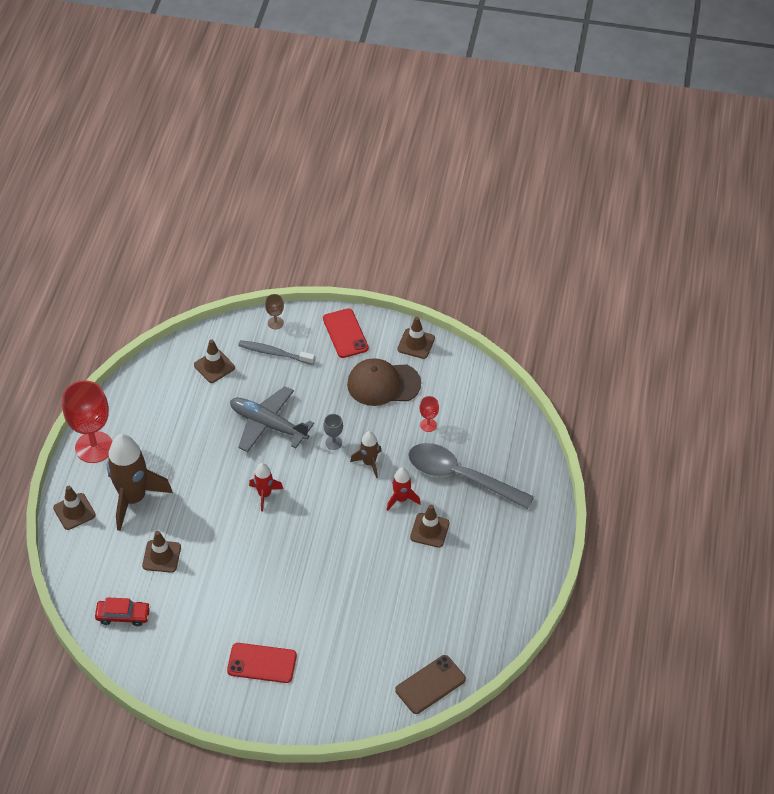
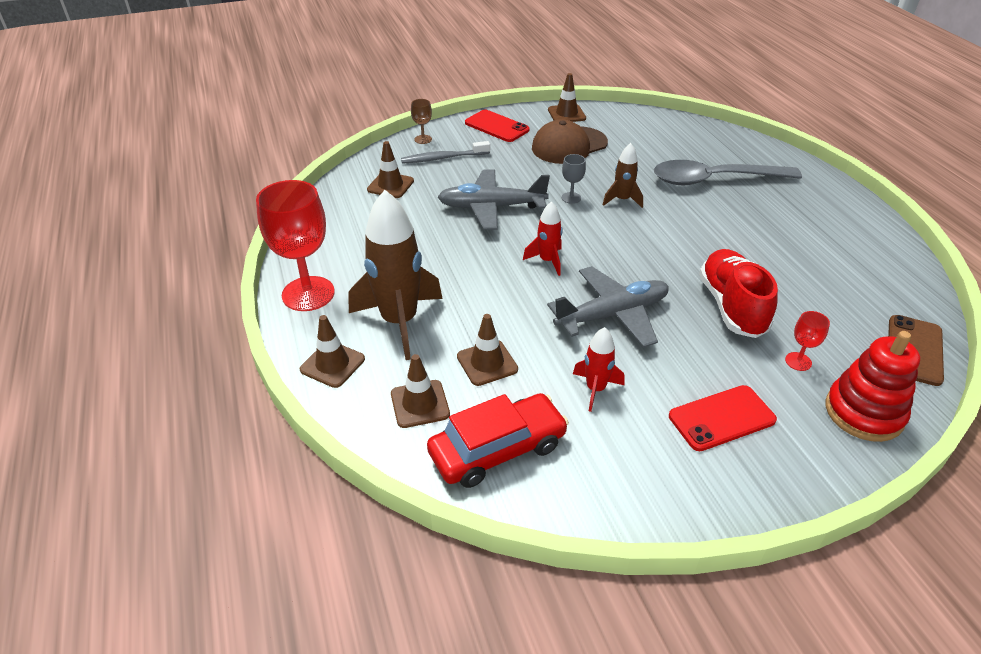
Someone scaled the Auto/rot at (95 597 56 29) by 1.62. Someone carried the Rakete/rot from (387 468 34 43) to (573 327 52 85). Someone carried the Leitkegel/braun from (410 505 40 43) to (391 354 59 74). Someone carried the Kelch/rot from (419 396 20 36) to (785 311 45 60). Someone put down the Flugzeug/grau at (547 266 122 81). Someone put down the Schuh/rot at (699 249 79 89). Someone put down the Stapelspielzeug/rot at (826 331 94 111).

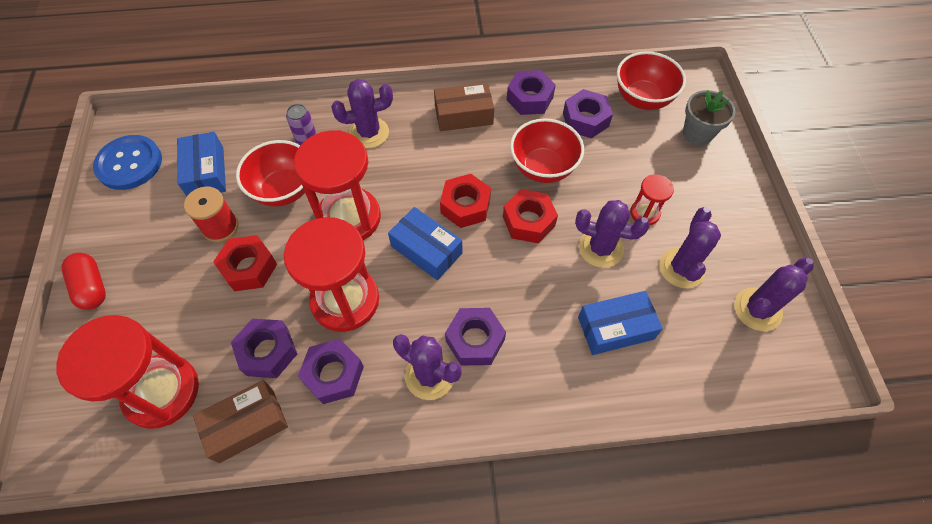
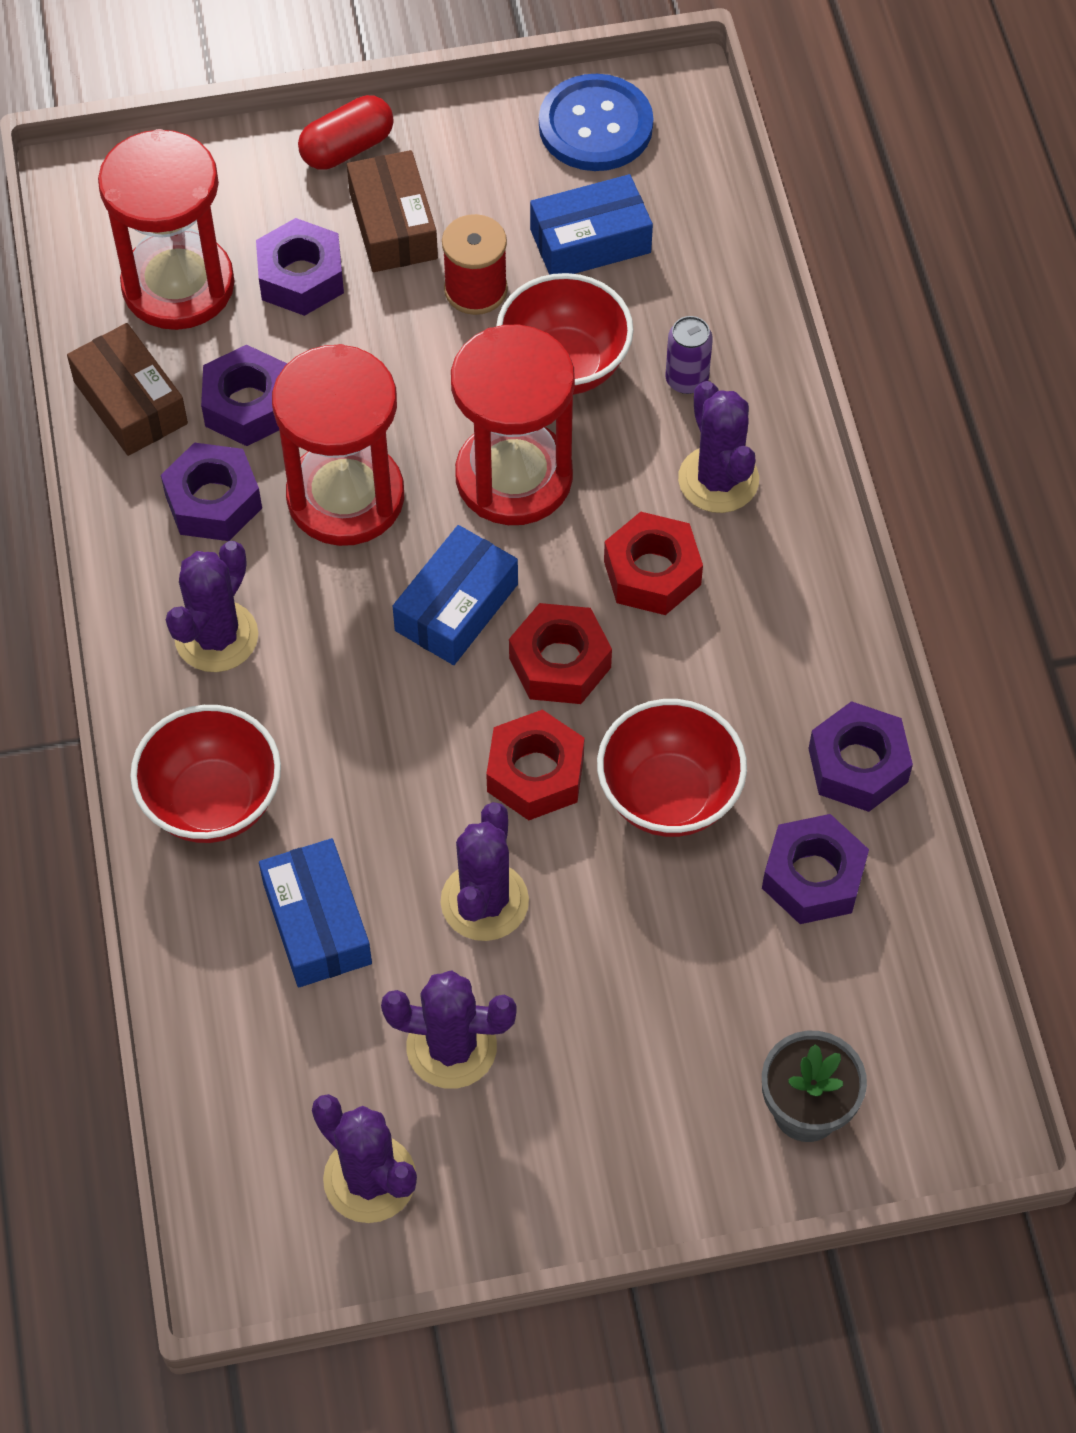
Someone carried the Sechskantmutter/rot from (213 235 64 56) to (604 512 99 103). Someone carried the Schachtel/braun from (434 83 60 48) to (347 150 91 122). Someone carried the Sechskantmutter/lila from (445 308 61 58) to (256 218 88 98). Someone carried the Schüssel/rot from (617 51 69 59) to (130 705 151 138). Someone took away the Sanduhr/rot at (630 174 44 51).

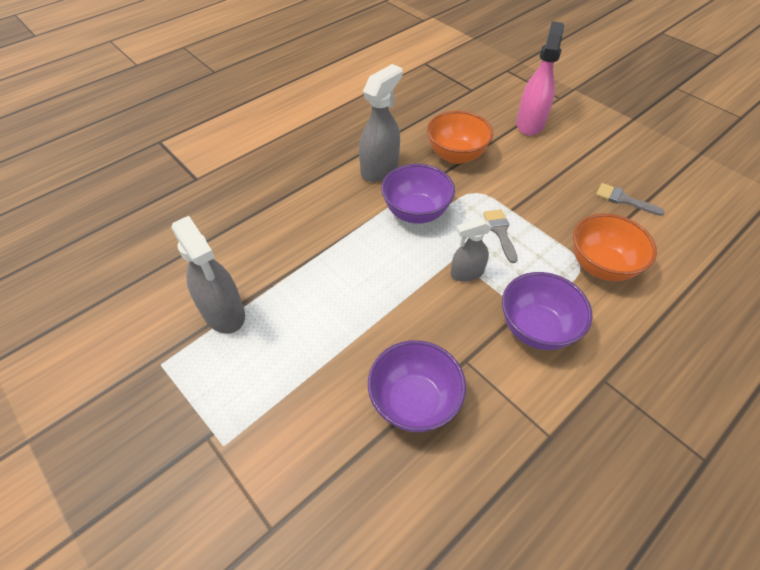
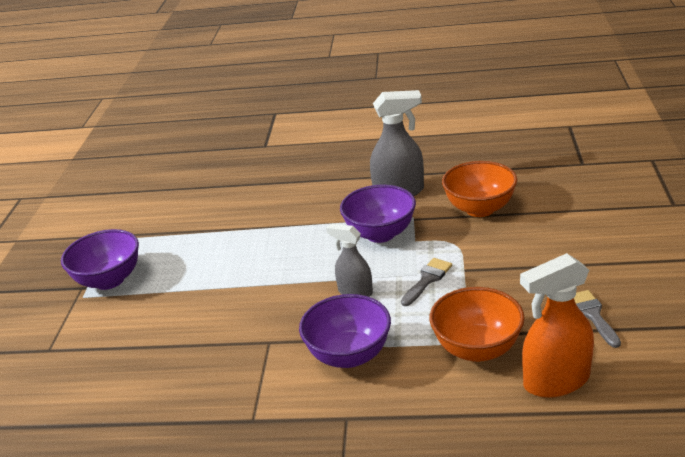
Someone took away the Sprühflasche/grau at (171 216 74 118). Someone carried the Schüssel/lila from (368 340 98 92) to (61 229 78 61). Someone took away the Sprühflasche/rosa at (516 21 48 115). Someone put down the Sprühflasche/orange at (520 253 74 145).

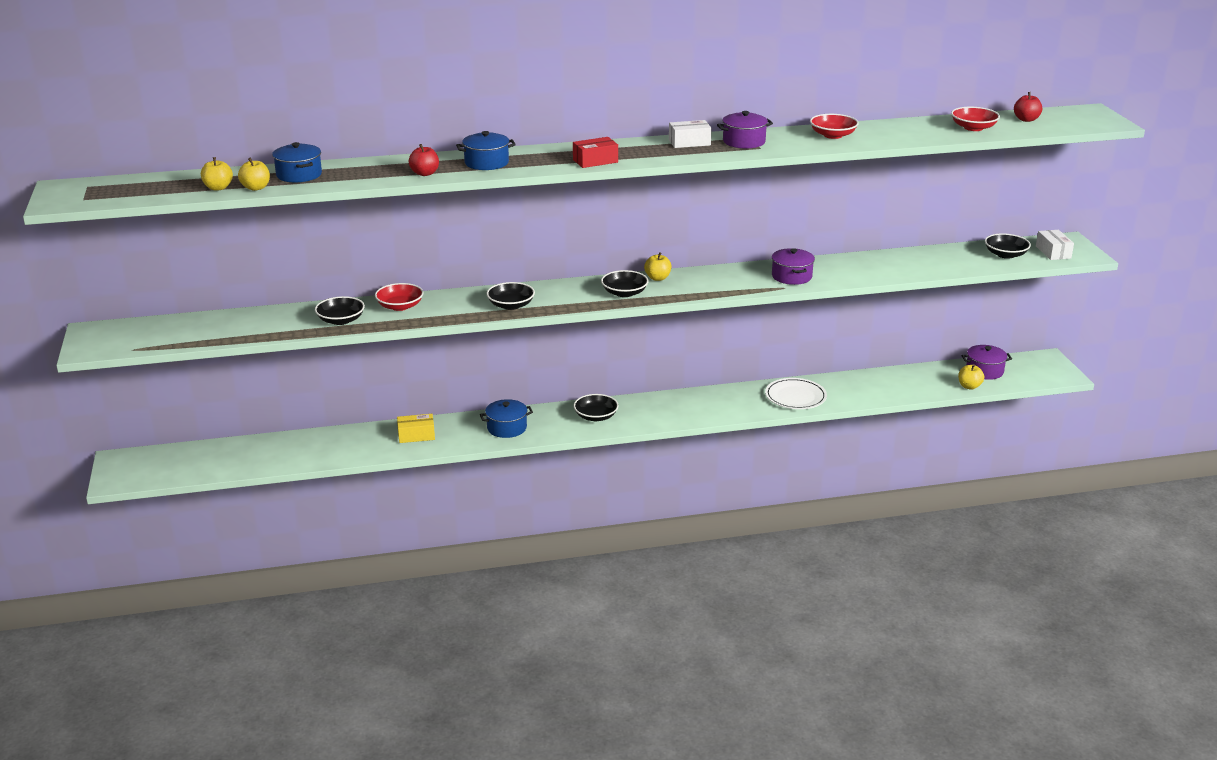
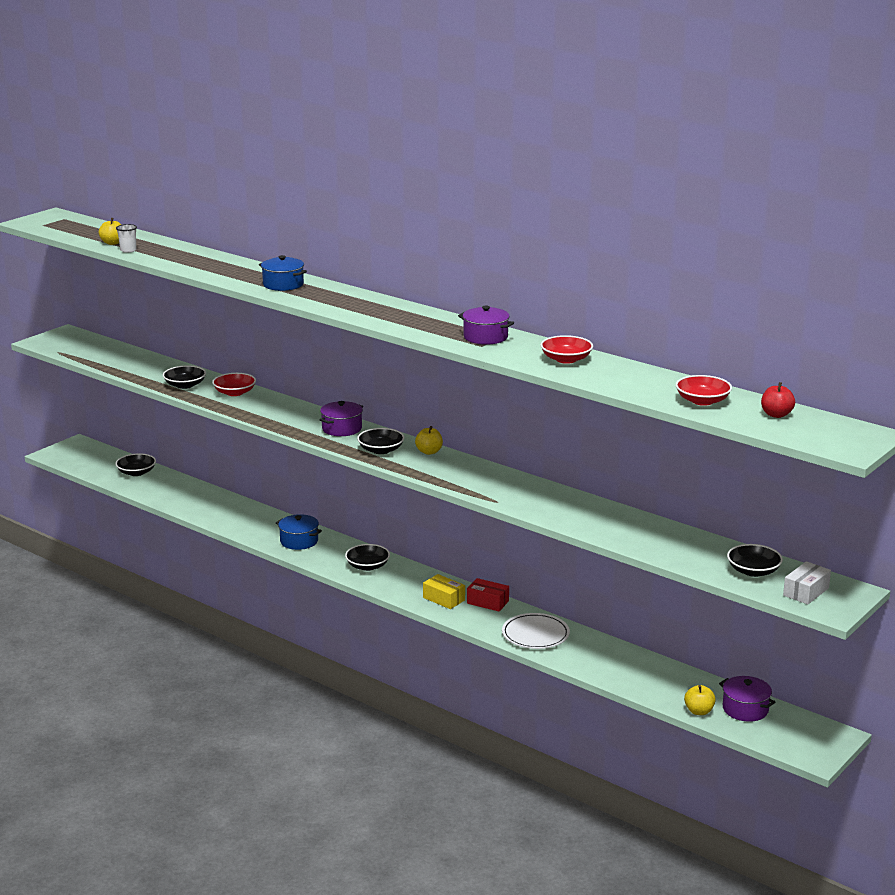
Someone swapped the Apfel/gelb at (238 158 32 33) for the Becher/weiß at (116 224 21 29). Someone took away the Kochtopf/blau at (272 142 50 40). Someone carried the Schachtel/gelb from (397 414 38 29) to (423 574 42 35). Someone took away the Apfel/rot at (409 144 30 32). Someone carried the Schüssel/schwarz from (486 282 49 28) to (115 453 41 23). Someone carried the Schachtel/rot from (573 137 45 31) to (467 578 42 33). Someone took away the Schachtel/weiß at (669 120 43 28). Someone carried the Kochtopf/lila from (772 248 43 37) to (320 401 43 35).

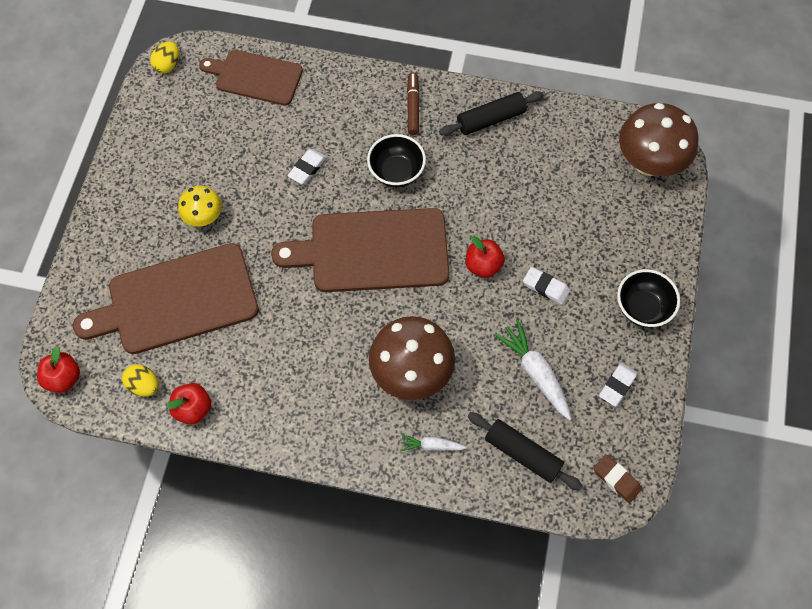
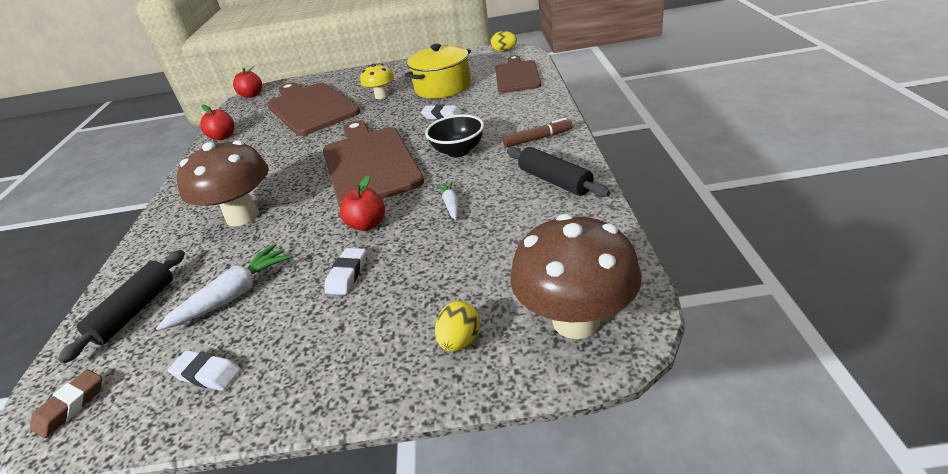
Someone carried the Ei/gelb from (122 364 37 33) to (435 301 45 51). Someone carried the Karotte/weiß from (400 434 67 17) to (436 181 23 39). Someone took away the Schüssel/schwarz at (617 269 63 58). Someone put down the Kochtopf/gelb at (405 44 66 54).

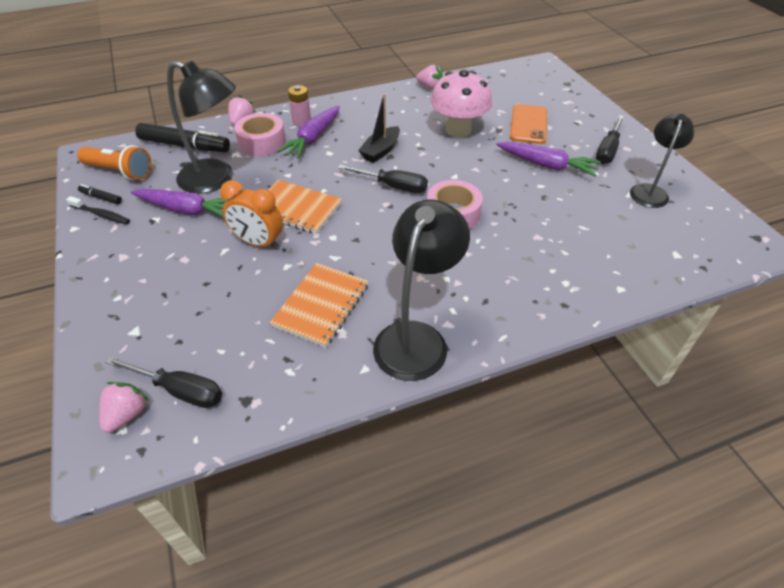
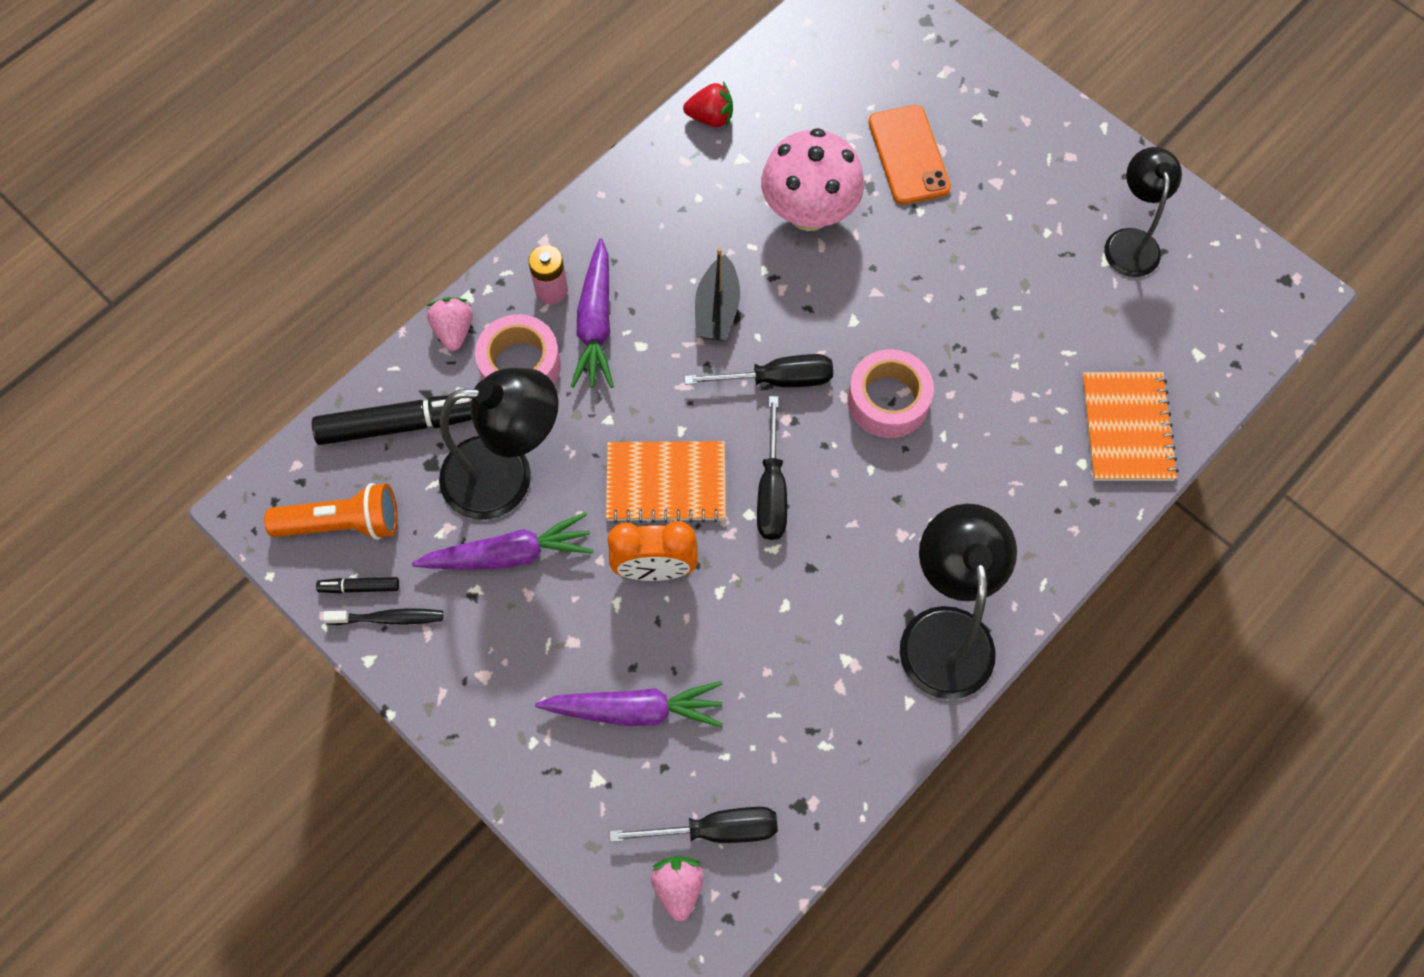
Someone carried the Notizbuch/orange from (270 263 99 84) to (1082 372 96 109). Someone repainted the Erdbeere/rosa at (416 65 27 25), which became the Erdbeere/rot at (683 82 50 45). Someone carried the Karotte/lila from (496 142 105 35) to (535 681 188 46). Someone carried the Schraubenzieher/schwarz from (596 115 29 49) to (757 396 30 144).

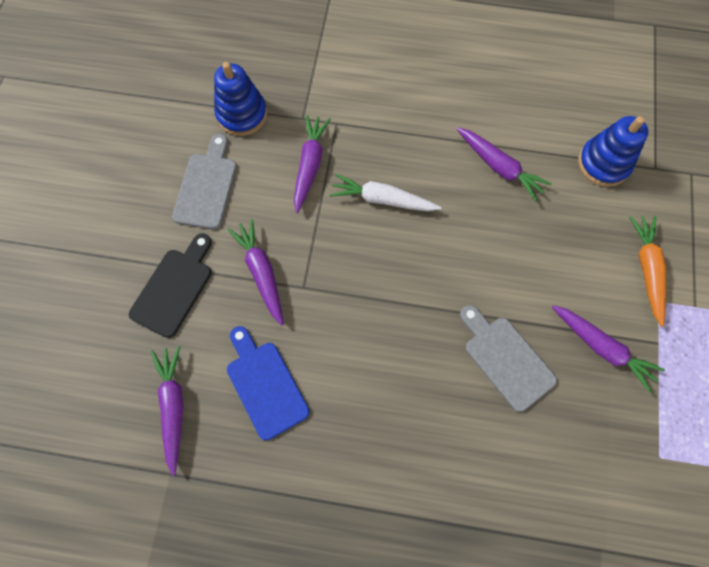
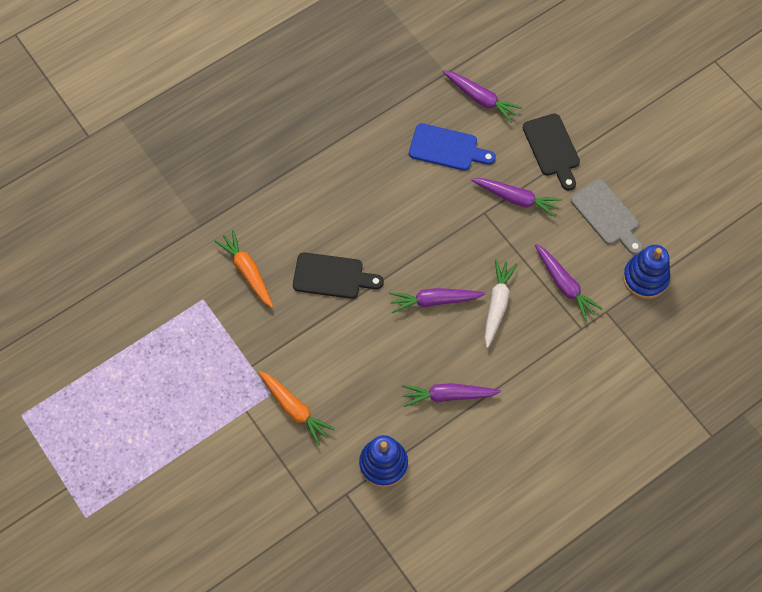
Someone rotated the Karotte/weiß at (329 173 113 38) by 45 degrees counterclockwise. Someone repainted the Schneidebrett/grau at (460 305 97 107), which became the Schneidebrett/schwarz at (293 252 91 47). Someone carried the Karotte/lila from (552 305 113 88) to (389 288 96 25). Someone put down the Karotte/orange at (214 230 59 78).

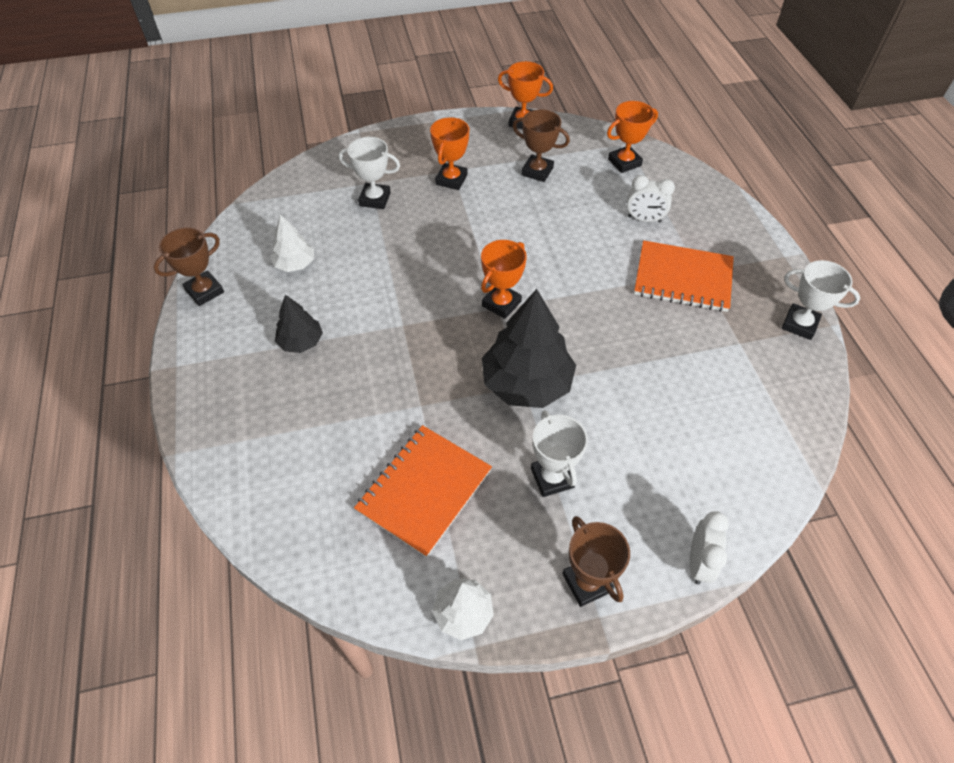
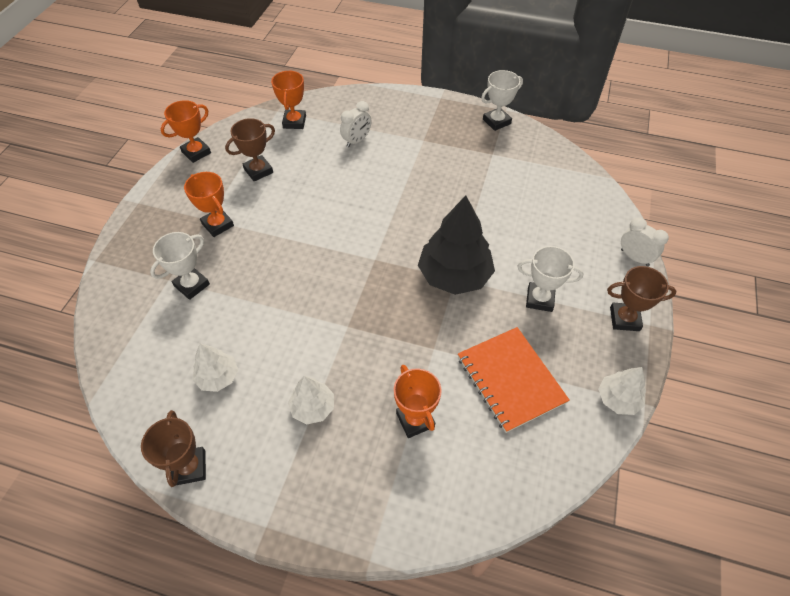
Someone repainted the Baum/schwarz at (275 295 48 58), which became the Baum/weiß at (288 376 46 48). Someone carried the Pokal/orange from (481 240 46 79) to (394 365 48 73). Someone took away the Notizbuch/orange at (634 240 100 72).

